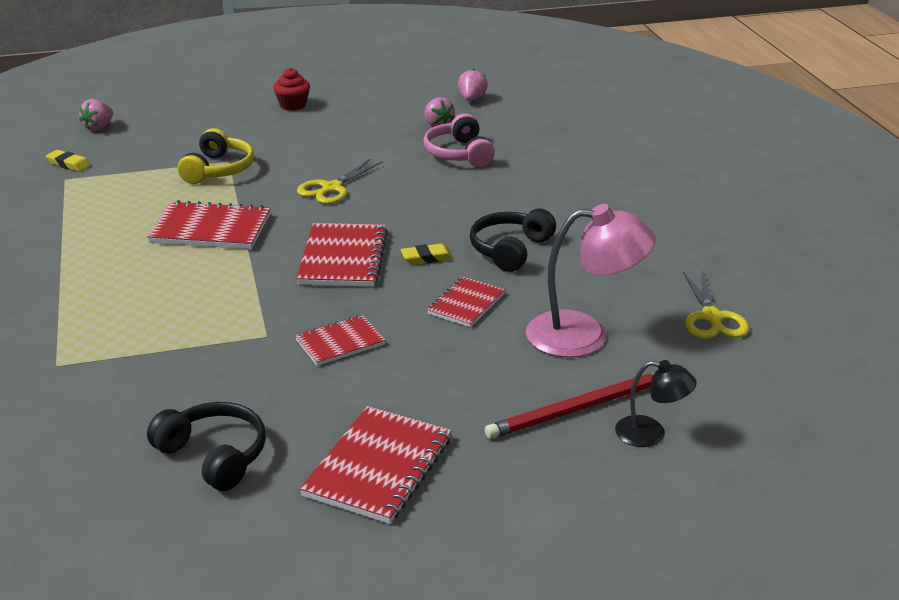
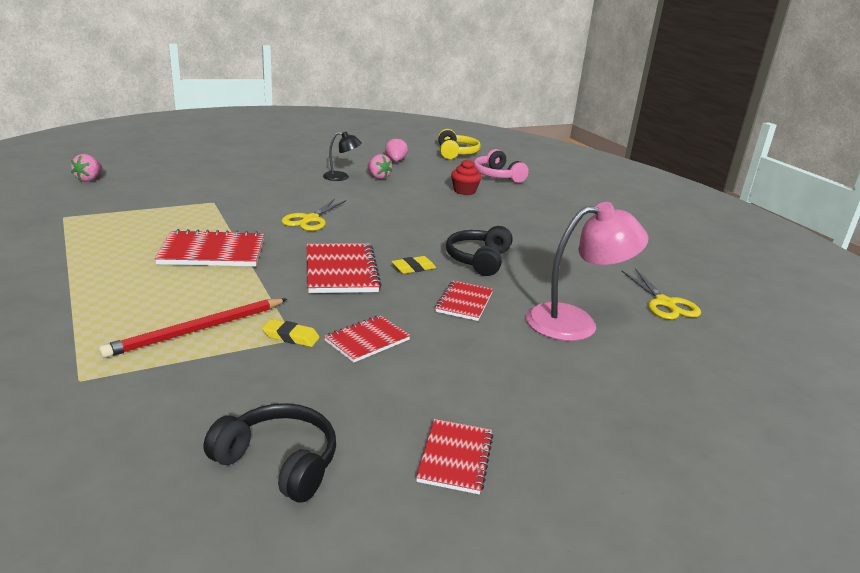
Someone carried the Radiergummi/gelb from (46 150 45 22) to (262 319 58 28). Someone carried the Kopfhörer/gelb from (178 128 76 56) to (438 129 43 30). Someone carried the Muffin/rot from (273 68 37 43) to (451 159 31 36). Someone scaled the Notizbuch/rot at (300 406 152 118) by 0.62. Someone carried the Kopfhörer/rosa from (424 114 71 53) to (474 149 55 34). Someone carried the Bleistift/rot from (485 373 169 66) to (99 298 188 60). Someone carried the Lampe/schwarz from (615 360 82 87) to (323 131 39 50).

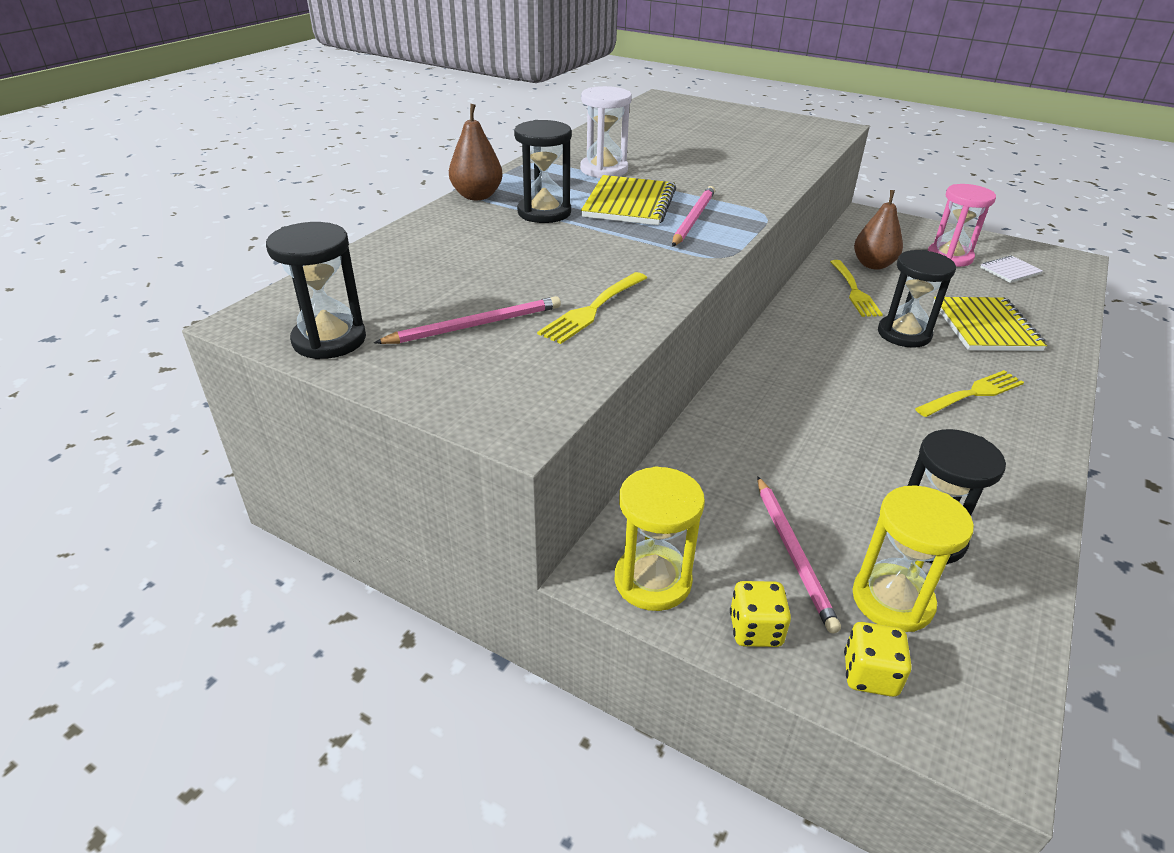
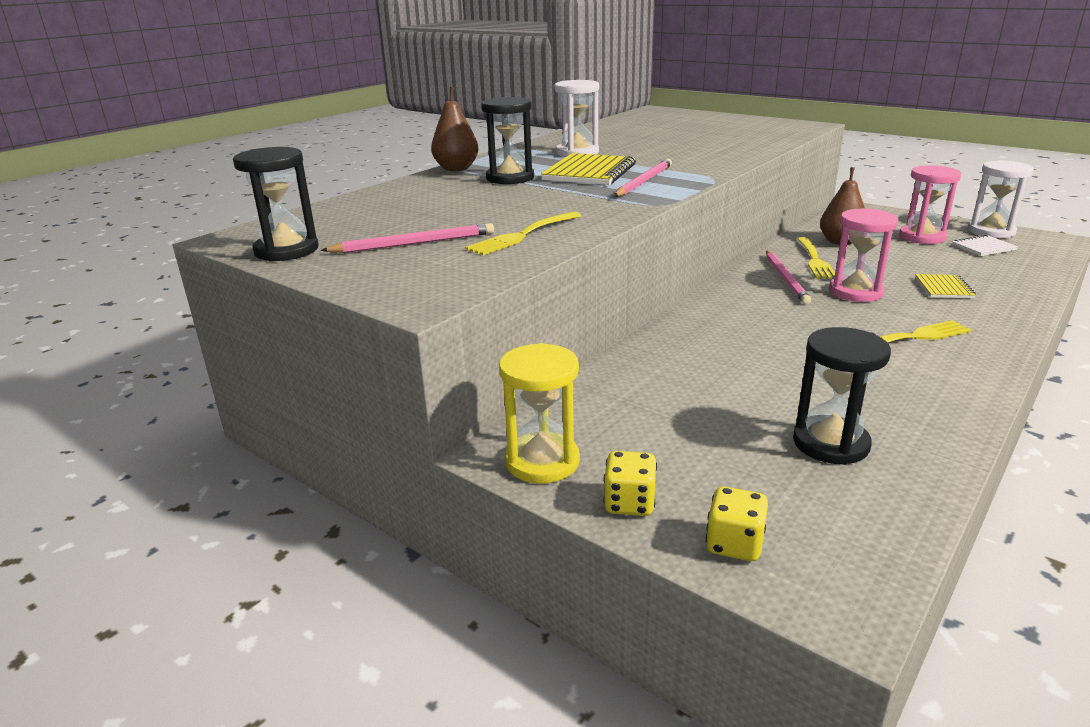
Someone carried the Bleistift/rosa from (757 476 84 157) to (766 250 45 54). Someone took away the Sanduhr/gelb at (852 485 122 147). Someone repainted the Sanduhr/schwarz at (878 250 78 98), which became the Sanduhr/rosa at (829 208 69 94). Someone scaled the Notizbuch/gelb at (933 297 114 54) by 0.56. Someone put down the Sanduhr/weiß at (968 161 66 77).

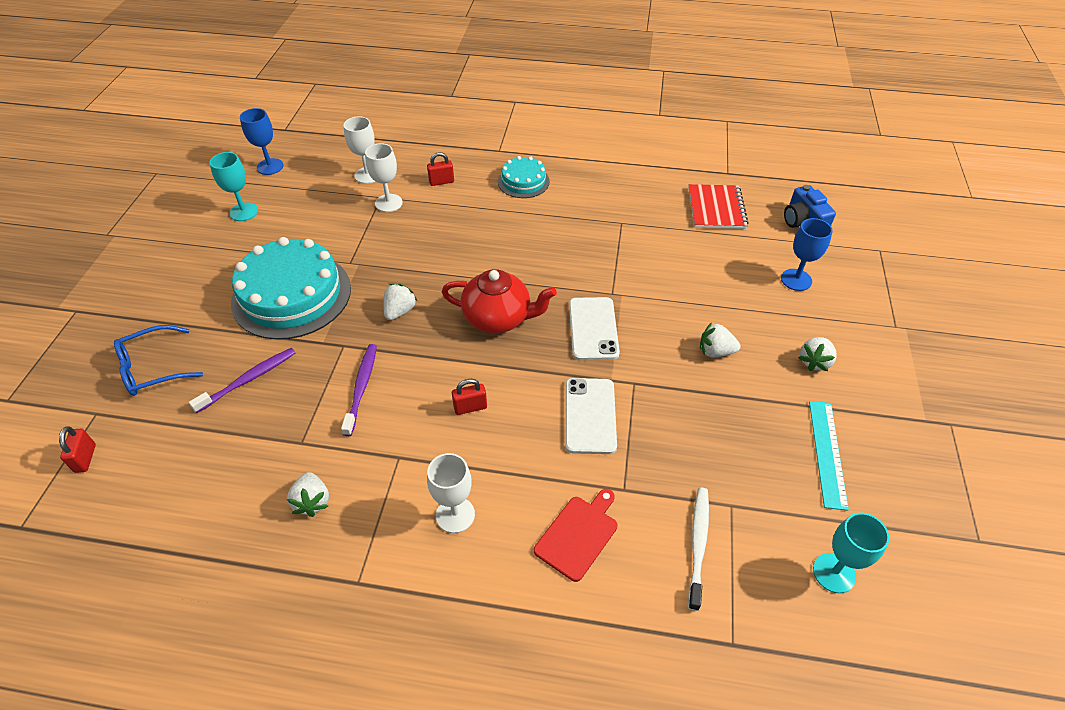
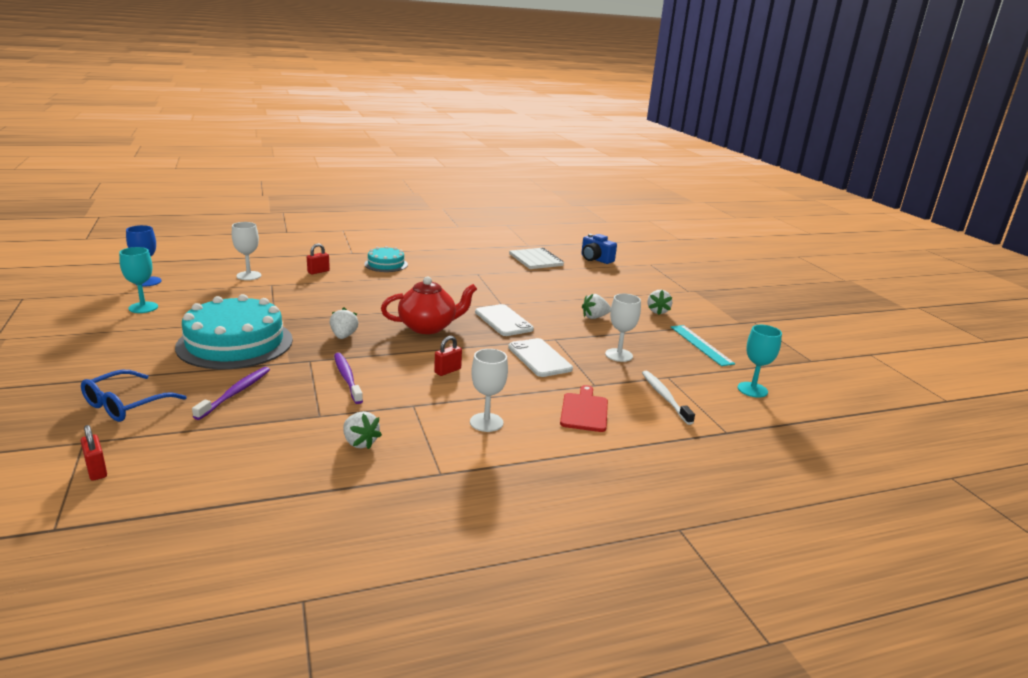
Someone carried the Kelch/weiß from (365 143 38 69) to (605 294 36 68). Someone repainted the Notizbuch/rot at (688 184 61 45), which became the Notizbuch/weiß at (509 248 55 21). Someone took away the Kelch/blau at (781 218 52 73).

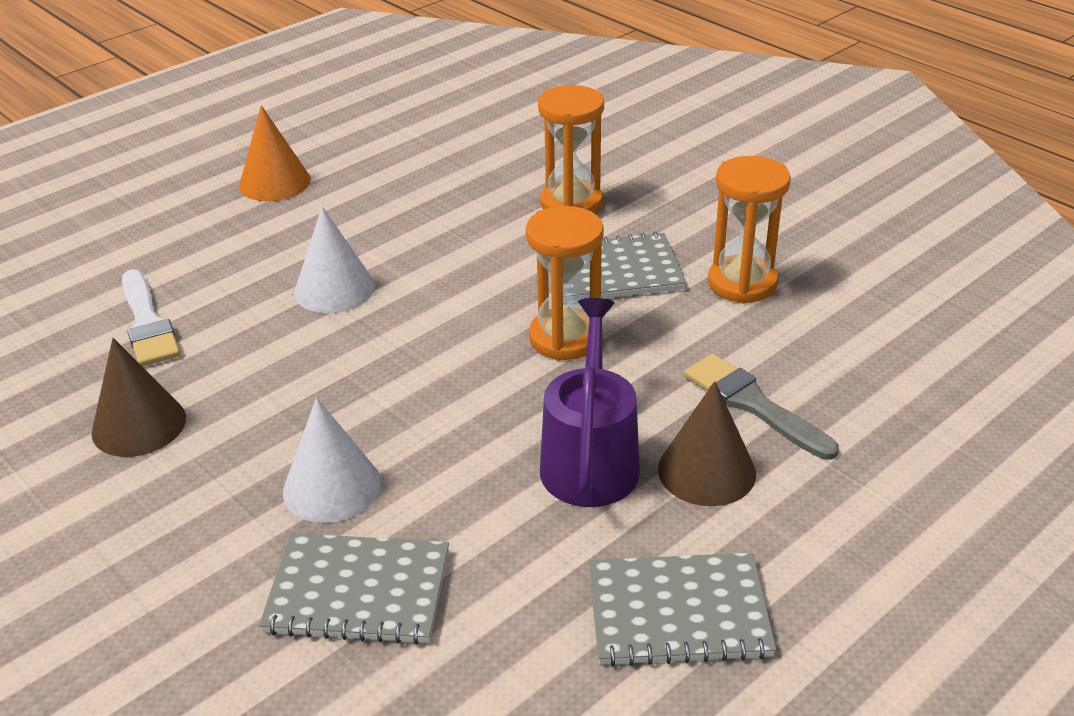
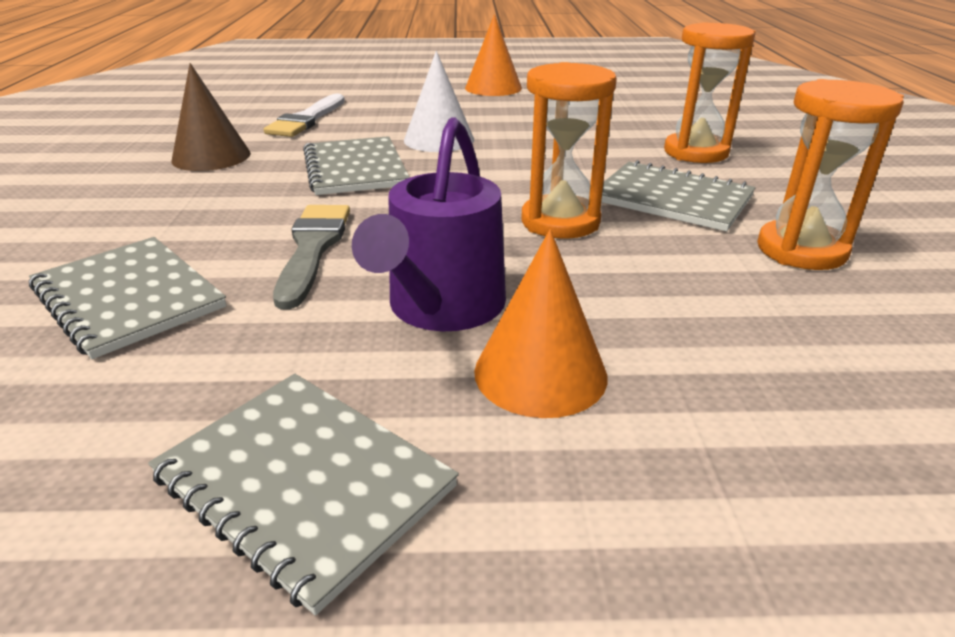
Someone took away the Kegel/weiß at (283 398 98 125). Someone rotated the Gießkanne/lila at (540 298 100 209) by 150 degrees clockwise. Someone repainted the Kegel/braun at (658 381 98 125), which became the Kegel/orange at (474 229 133 189). Someone carried the Pinsel/grau from (684 354 155 106) to (273 205 77 104). Someone put down the Notizbuch/grau at (303 136 107 59).

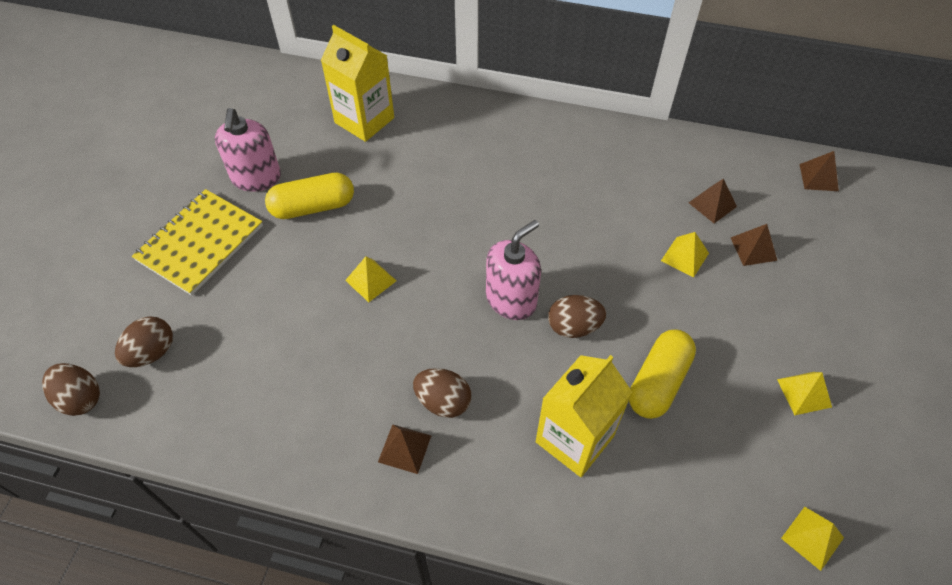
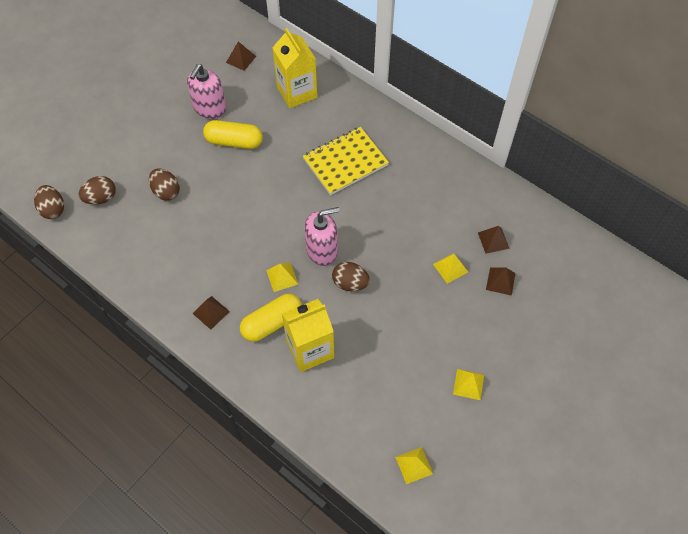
Someone carried the Notizbuch/gelb from (132 189 131 107) to (303 127 86 68). Someone carried the Pyramide/gelb from (345 256 51 46) to (266 263 32 29). Someone carried the Ei/braun from (413 368 58 50) to (149 169 31 32). Someone carried the Kapsel/gelb from (629 329 67 90) to (240 294 62 48). Someone carried the Pyramide/braun from (799 151 40 40) to (226 42 30 29).

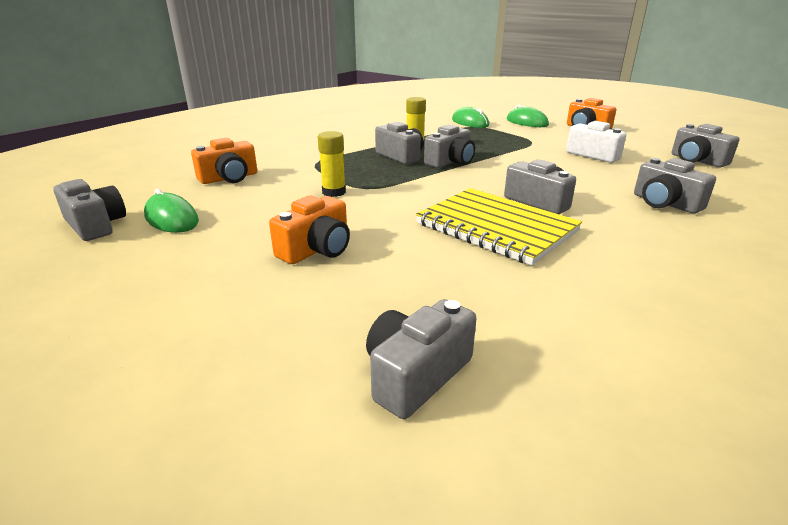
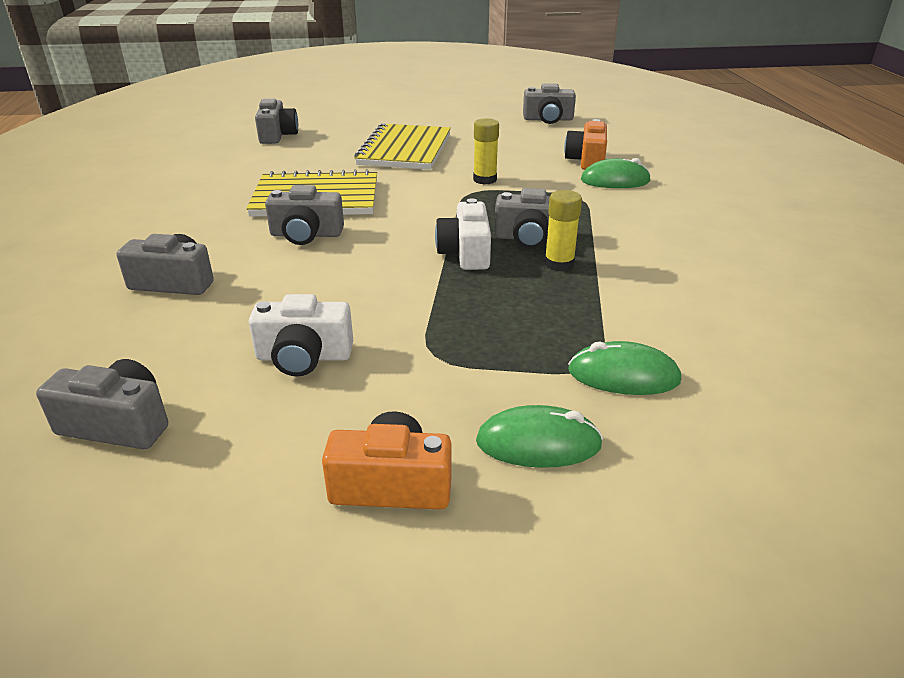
Someone carried the Computermaus/grün from (144 189 55 44) to (581 158 70 30). Someone swapped the Kamera/orange at (269 195 81 69) for the Notizbuch/gelb at (354 123 97 47). Someone repainted the Kamera/grau at (424 125 51 43), which became the Kamera/weiß at (435 198 56 72).

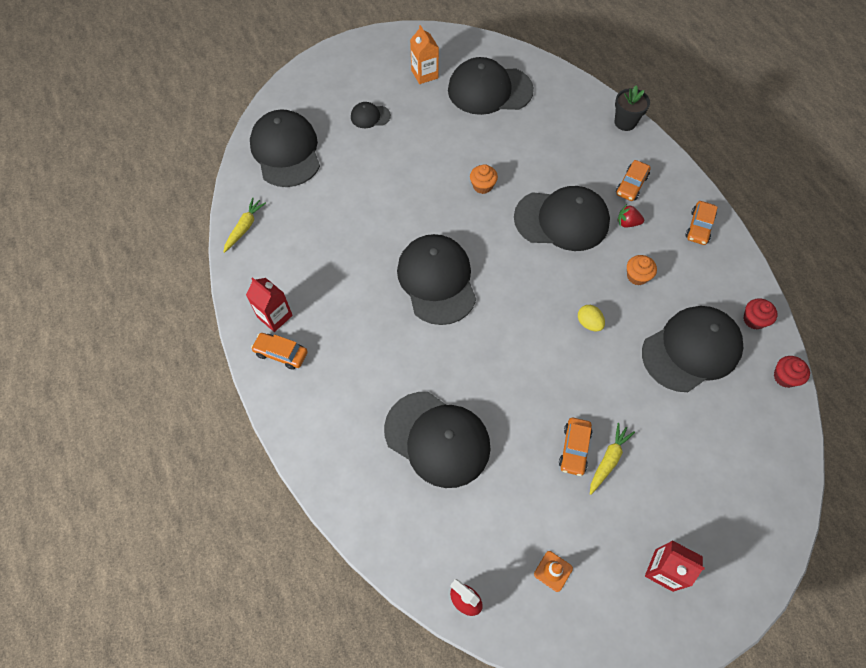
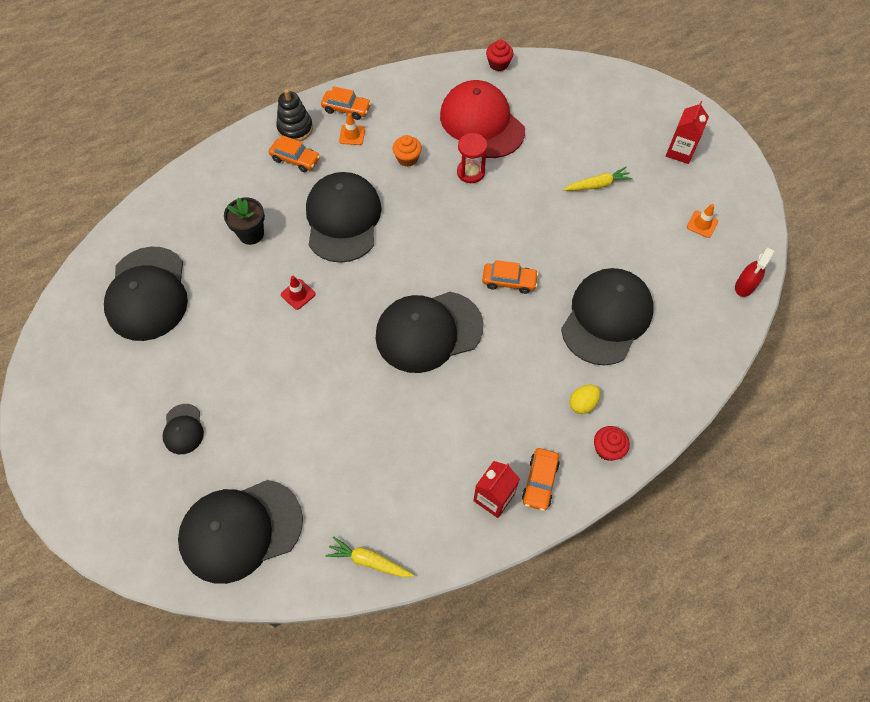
Someone took away the Getränkekarton/orange at (410 25 29 59). Someone swapped the Muffin/orange at (470 164 28 30) for the Leitkegel/rot at (281 276 35 34). Someone carried the Auto/orange from (559 418 34 58) to (482 260 57 34). Someone carried the Ei/gelb from (578 305 27 26) to (570 385 30 29). Someone rotated the Karotte/gelb at (590 423 45 72) by 135 degrees clockwise. Someone carried the Blumentopf/schwarz from (614 85 36 46) to (224 197 41 48). Someone took away the Erdbeere/rot at (618 204 26 24). Someone repainted the Kappe/schwarz at (642 306 101 86), which became the Kappe/rot at (440 80 85 78). Someone carried the Muffin/rot from (744 298 34 31) to (594 426 36 35). Someone put down the Stapelspielzeug/schwarz at (276 89 37 52). Someone put down the Leitkegel/orange at (339 113 26 32). Someone put down the Sanduhr/rot at (457 133 30 50).

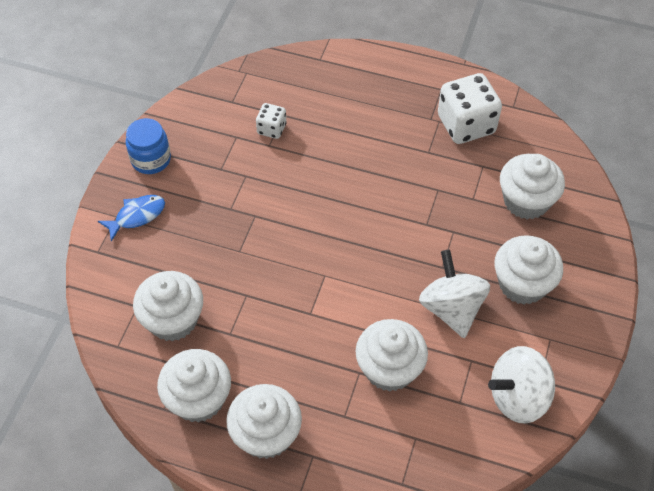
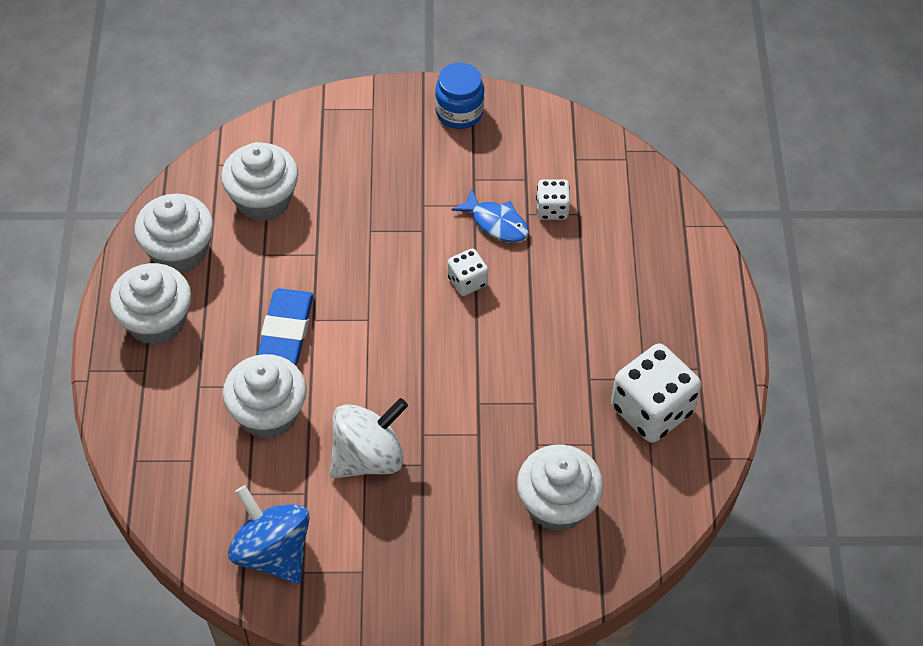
Someone carried the Fisch/blau from (98 195 67 47) to (452 188 77 54). Someone repainted the Kreisel/weiß at (488 346 67 78), which became the Kreisel/blau at (228 485 82 99). Someone took away the Muffin/weiß at (494 235 69 70). Someone put down the Radiergummi/blau at (258 288 56 77). Someone put down the Spielwürfel/weiß at (448 248 40 48).

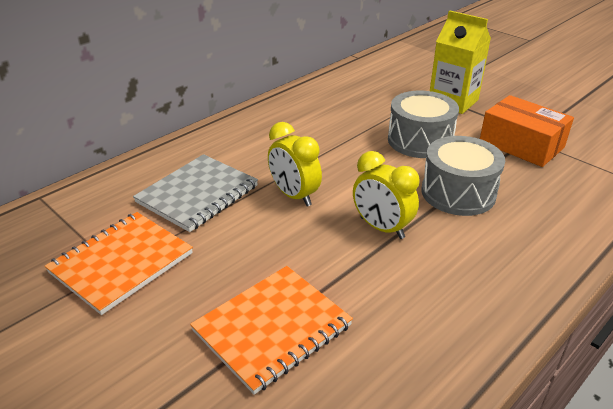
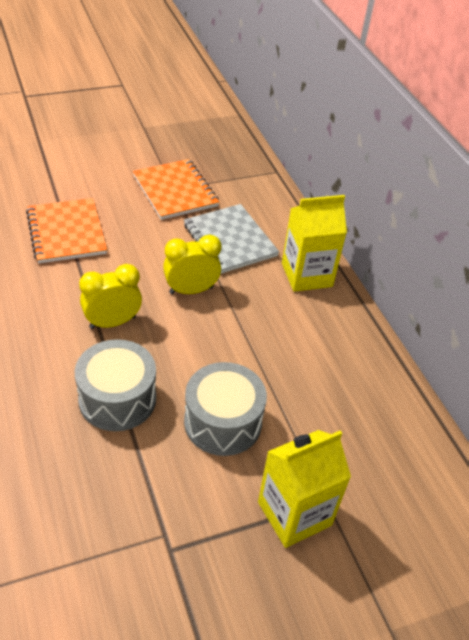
Someone took away the Schachtel/orange at (480 95 94 72). Someone put down the Getränkekarton/gelb at (282 195 65 97).

